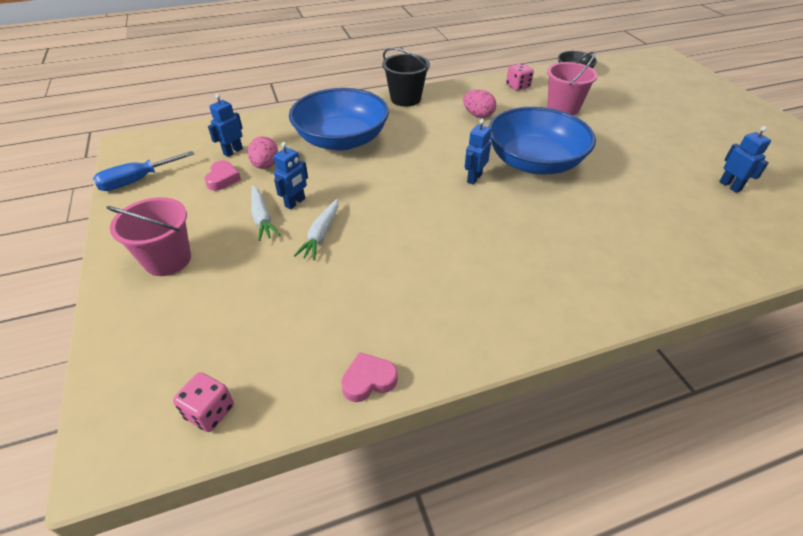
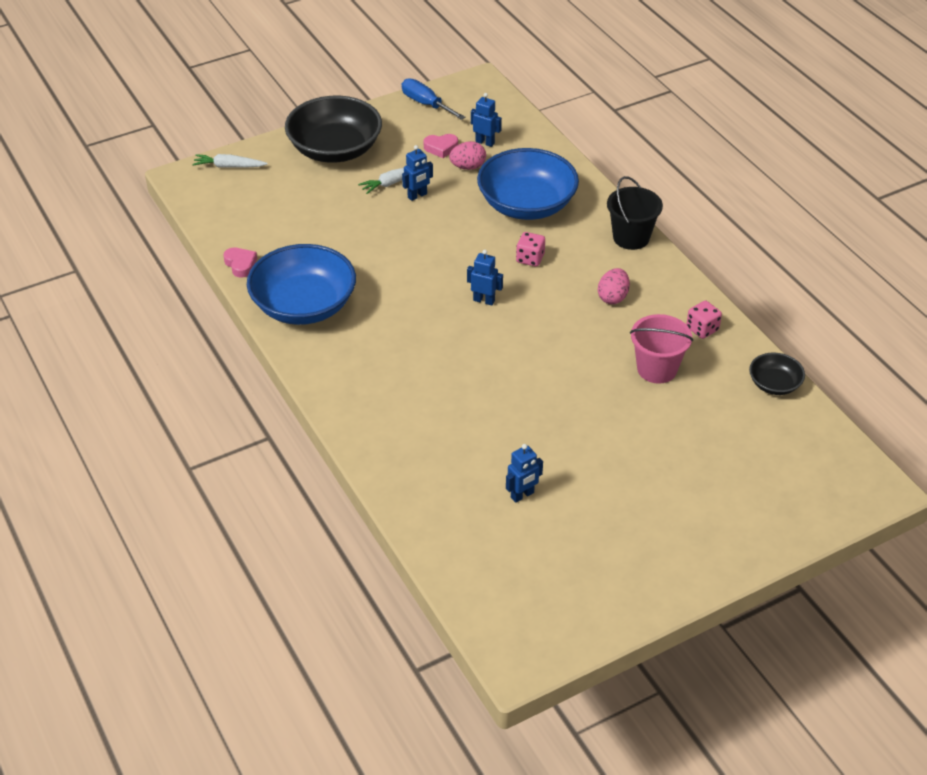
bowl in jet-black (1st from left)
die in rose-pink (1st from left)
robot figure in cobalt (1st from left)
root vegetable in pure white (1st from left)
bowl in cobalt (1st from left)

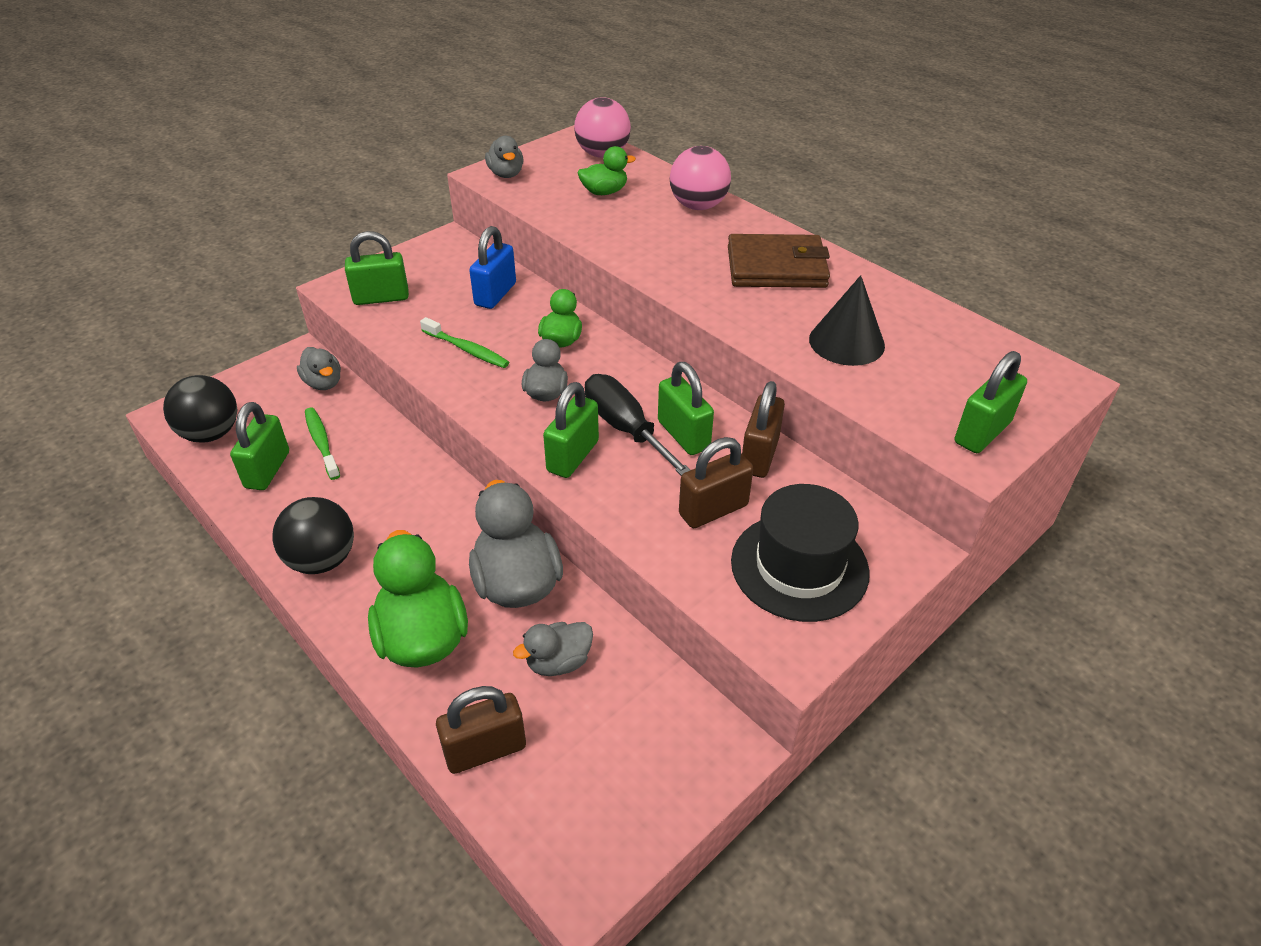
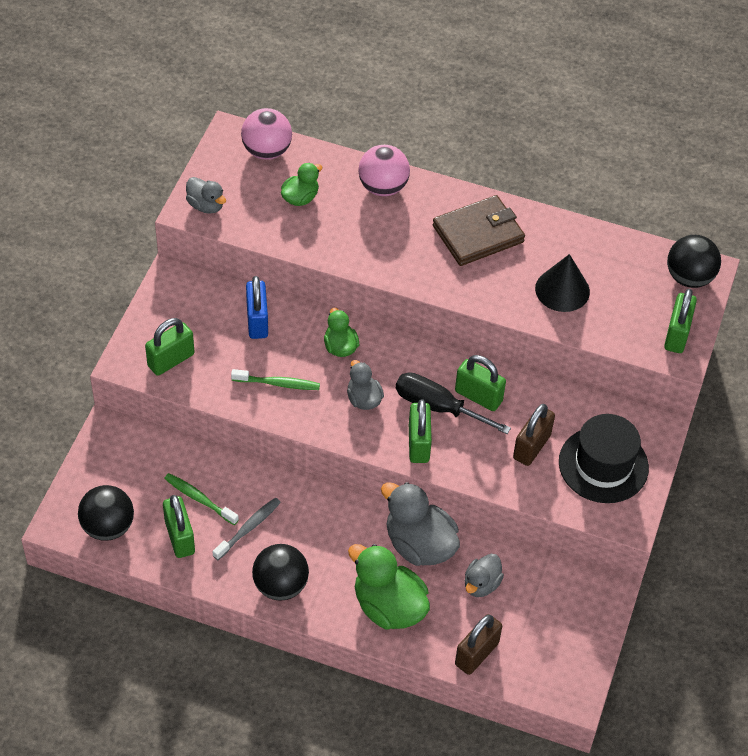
toy duck in ash-grey (1st from left in the first image)
padlock in russet (3rd from left in the first image)
toothbrush in ash-grey
play ball in jet-black (3rd from left)

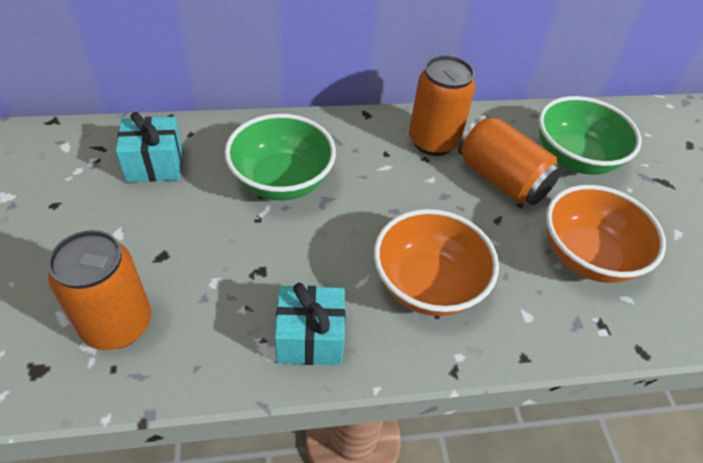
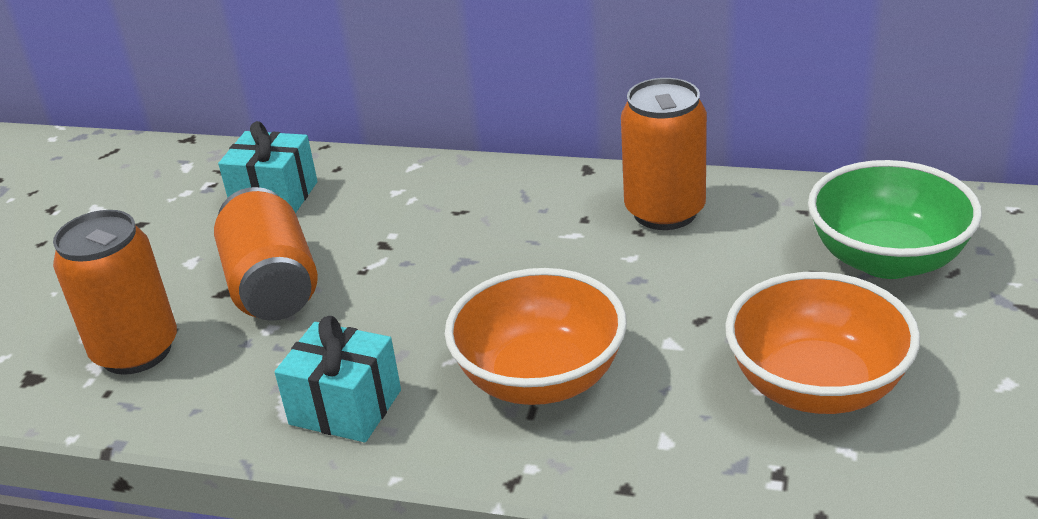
bowl in leaf-green (1st from left in the first image)
can in bright orange (2nd from left)

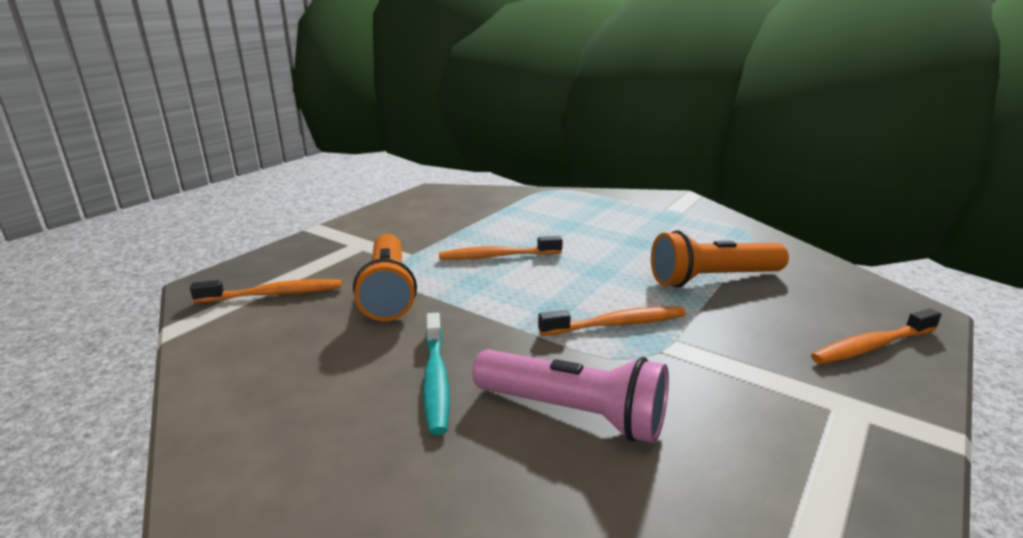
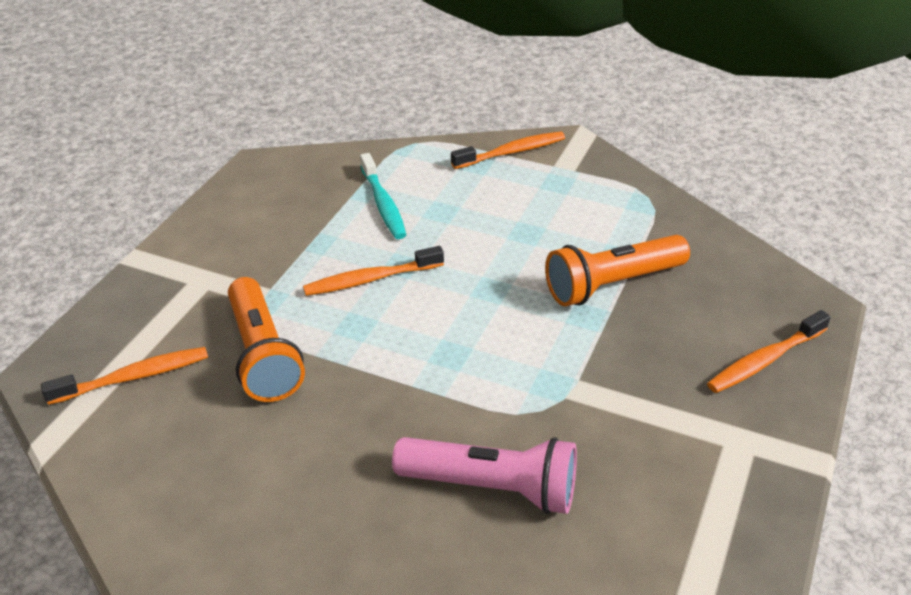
toothbrush in teal
toothbrush in bright orange (3rd from left)

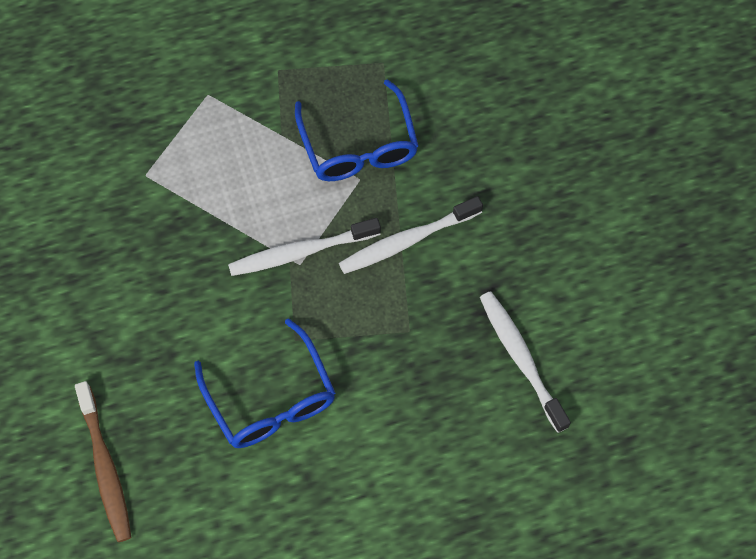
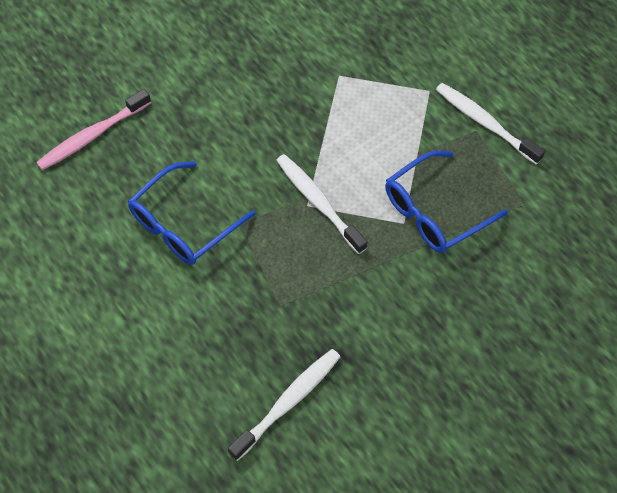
toothbrush in rose-pink
toothbrush in pure white (3rd from left)

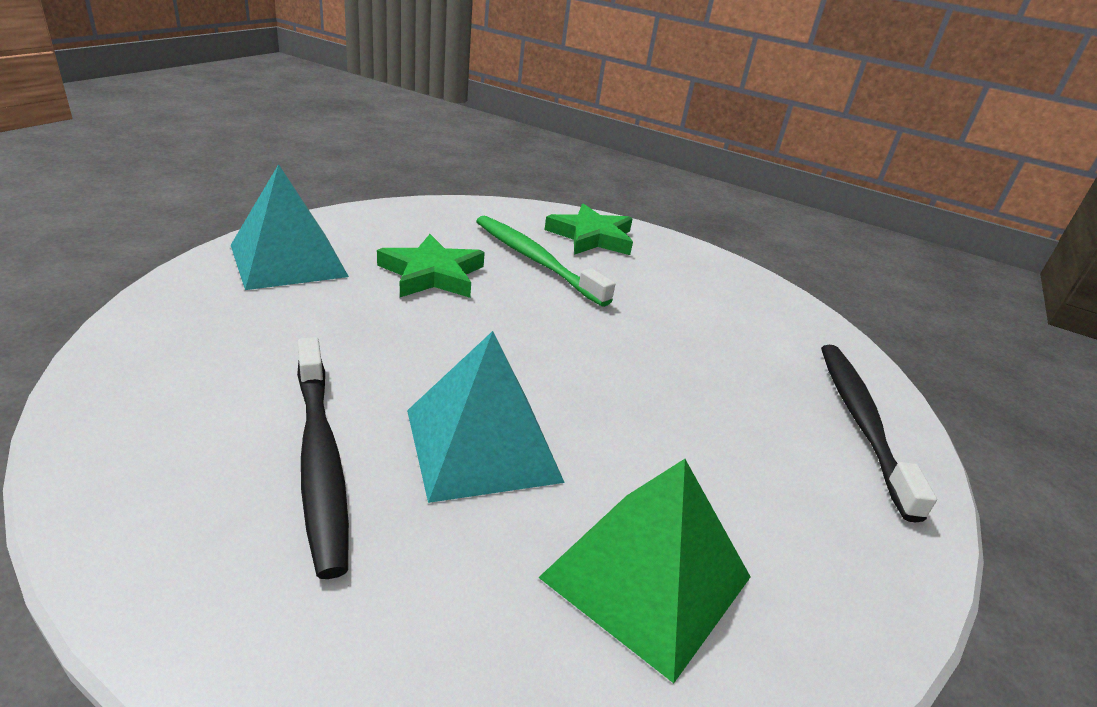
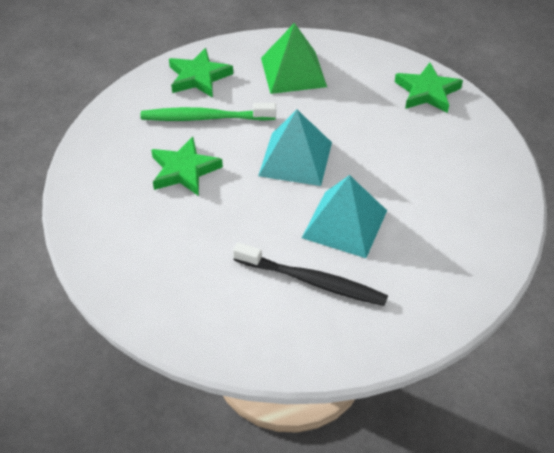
pyramid in teal (1st from left)
pyramid in leaf-green
five-pointed star in leaf-green (3rd from left)

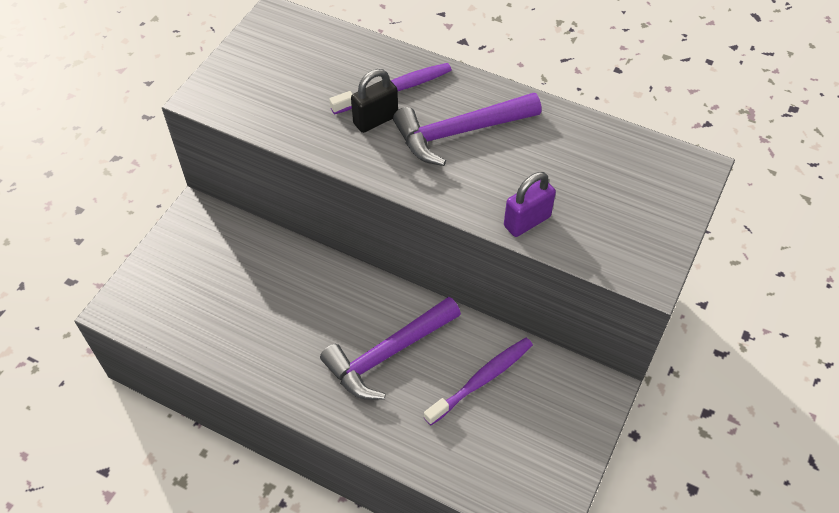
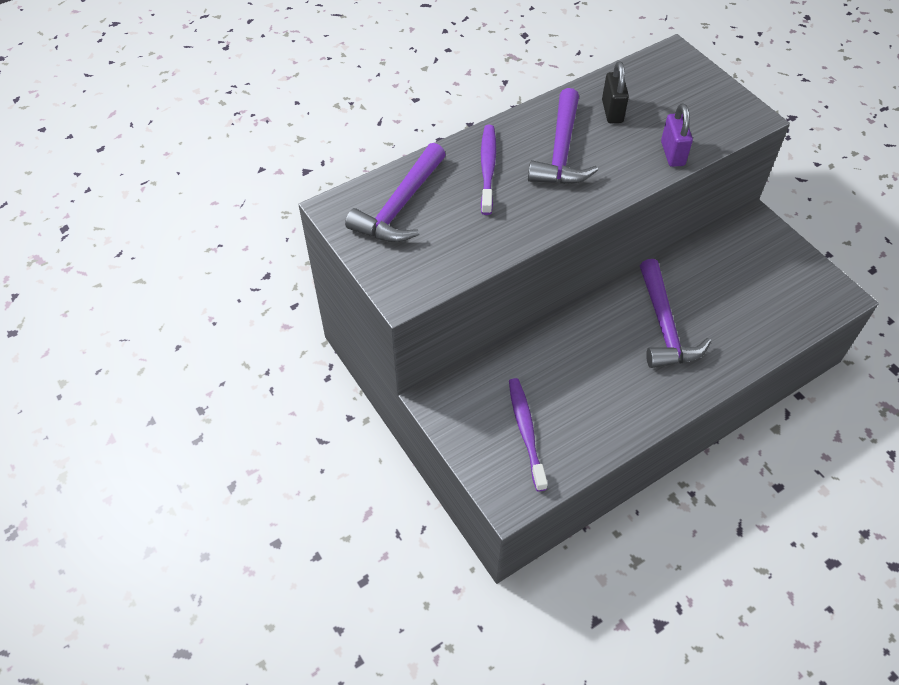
padlock in jet-black
toothbrush in royal purple (2nd from left)
carpenter's hammer in royal purple (1st from left)

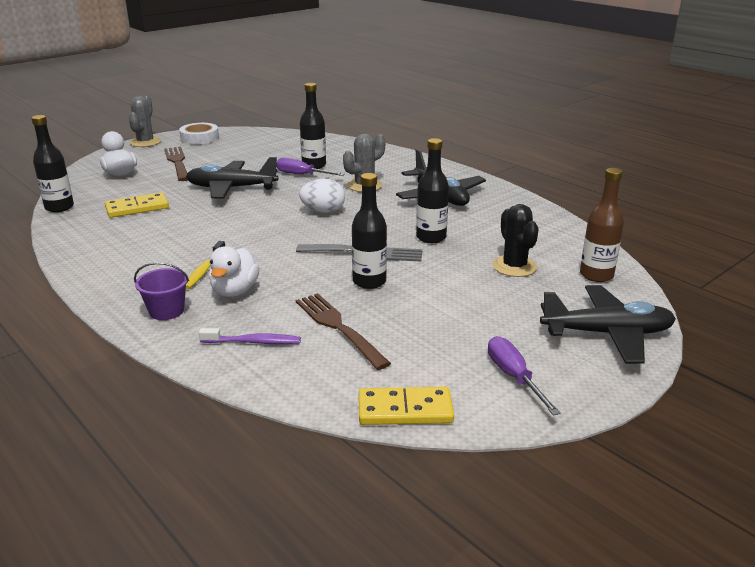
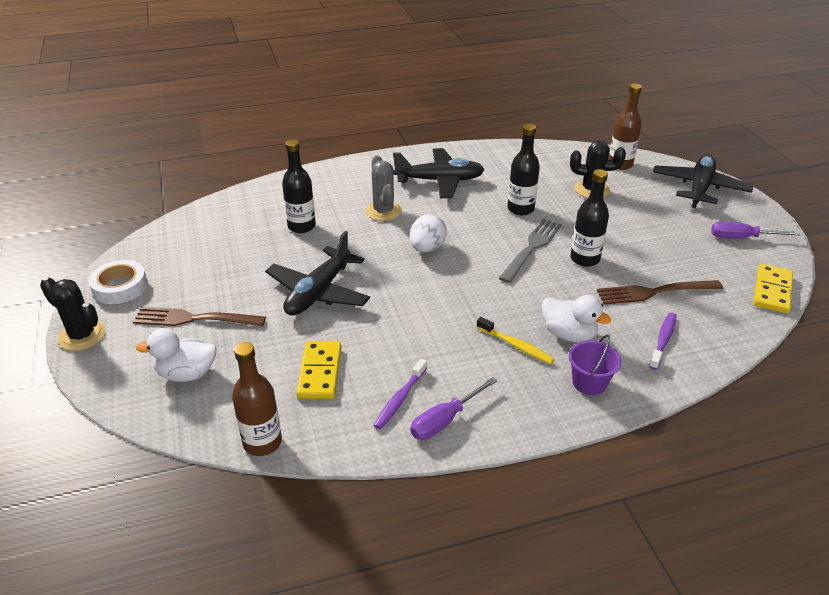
drink bottle in russet (1st from left)
saguaro cactus in jet-black (1st from left)
hand screwdriver in royal purple (1st from left)
toothbrush in royal purple (1st from left)

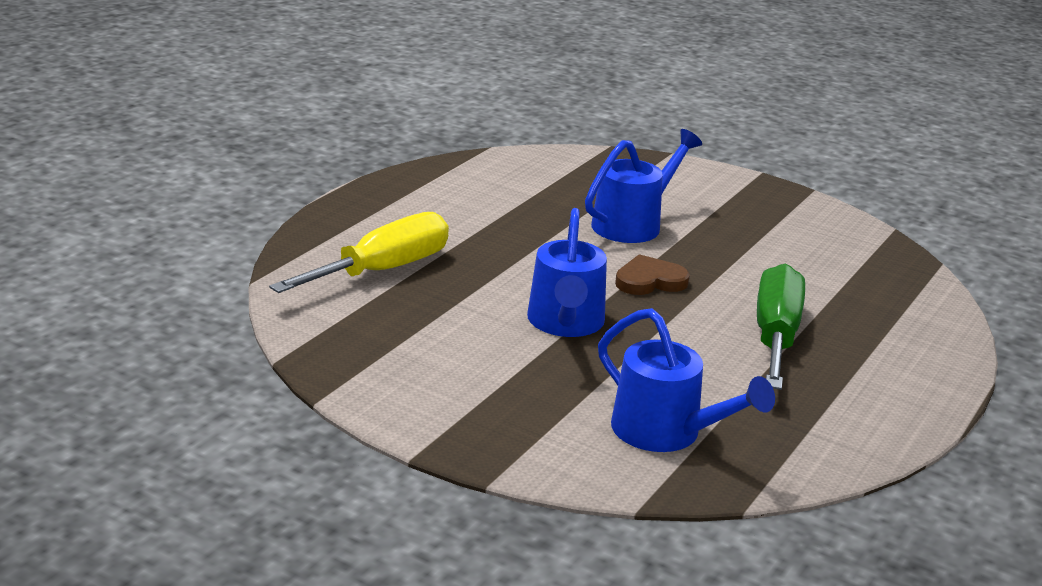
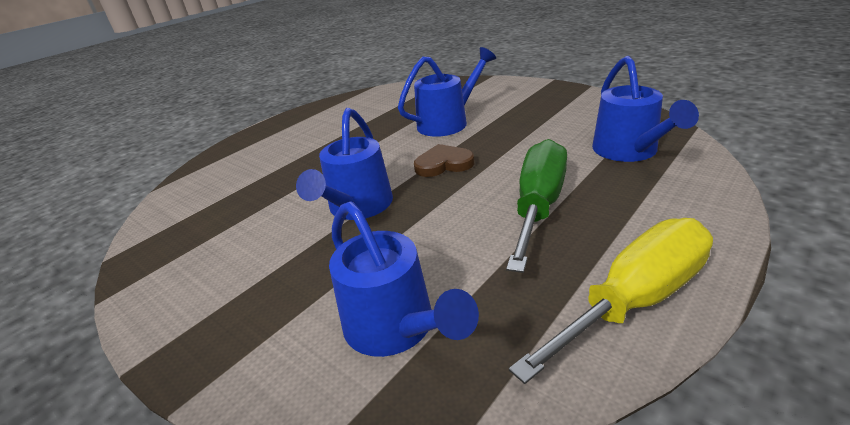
hand screwdriver in golden
watering can in cobalt (4th from left)

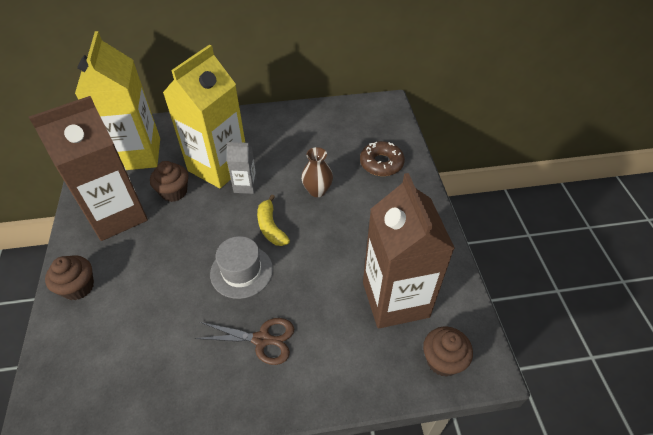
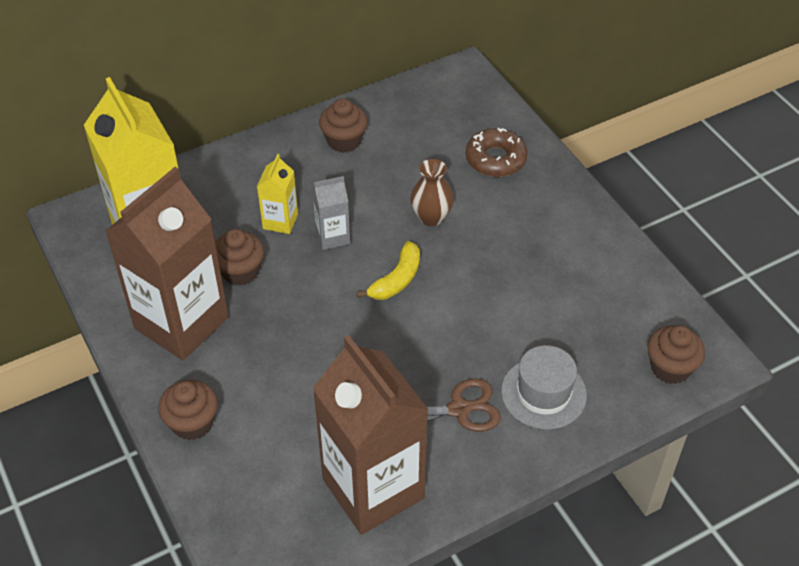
carton in golden (2nd from left)
hat in ash-grey
banana in golden
carton in russet (2nd from left)
fairy cake in russet (3rd from left)

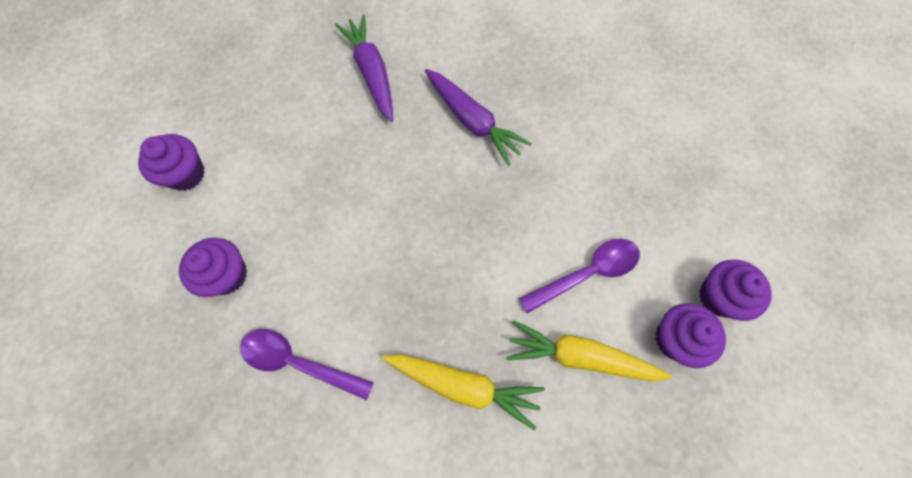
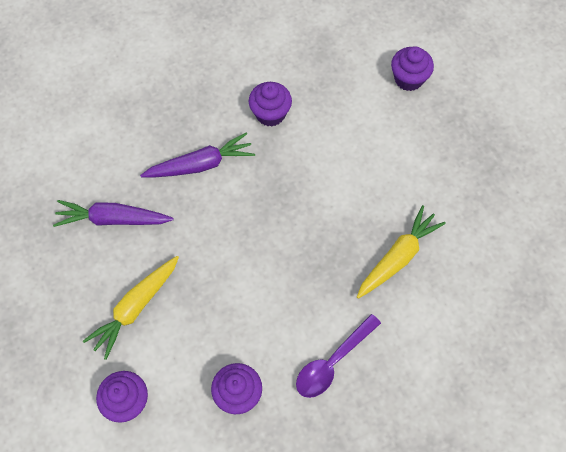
root vegetable in golden (1st from left)
teaspoon in royal purple (2nd from left in the first image)
fairy cake in royal purple (3rd from left)

